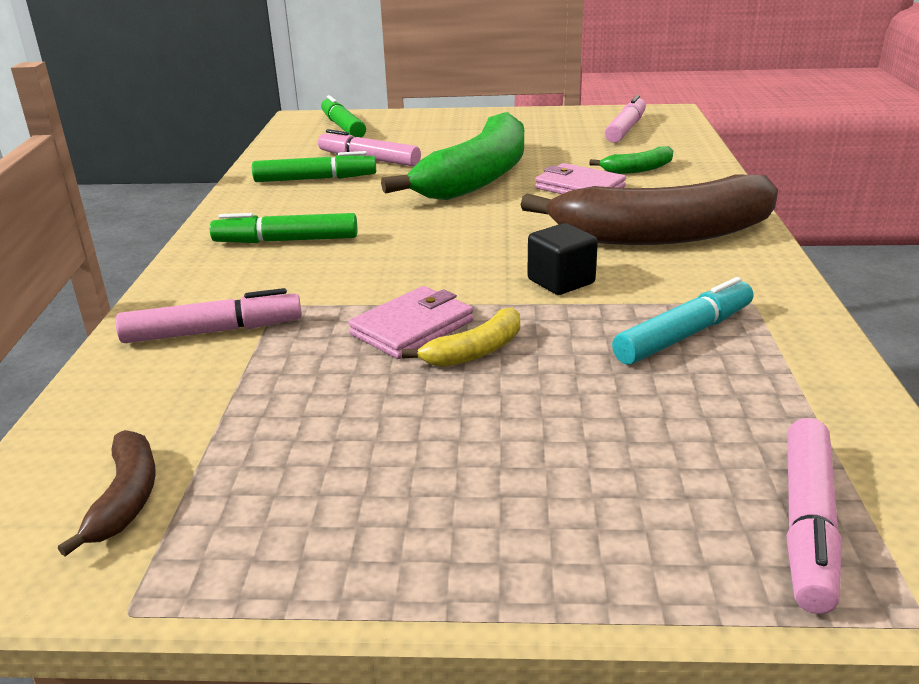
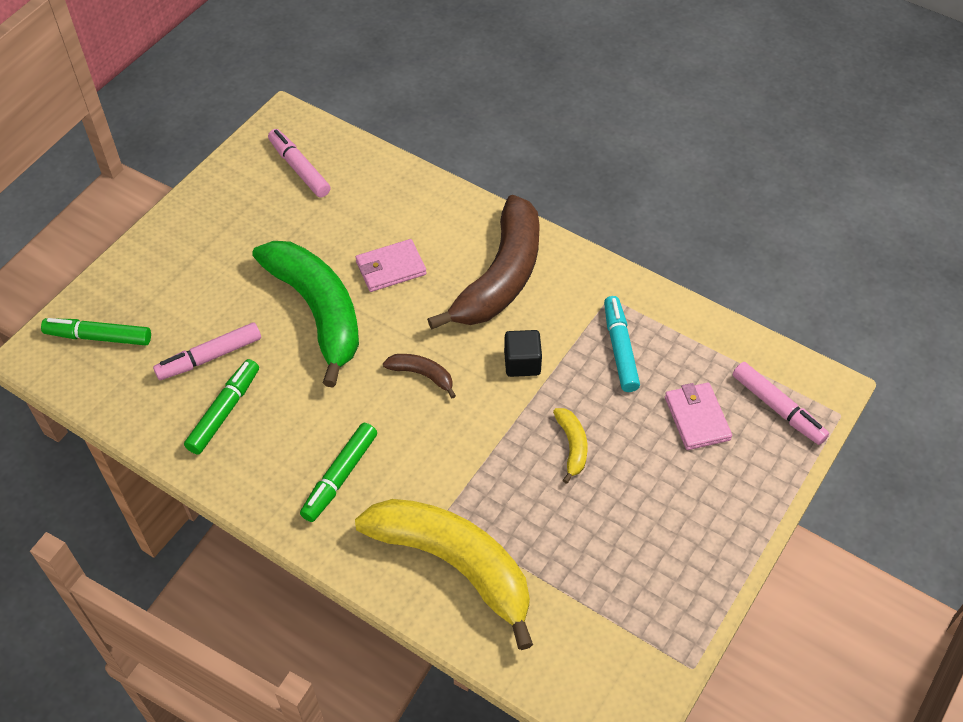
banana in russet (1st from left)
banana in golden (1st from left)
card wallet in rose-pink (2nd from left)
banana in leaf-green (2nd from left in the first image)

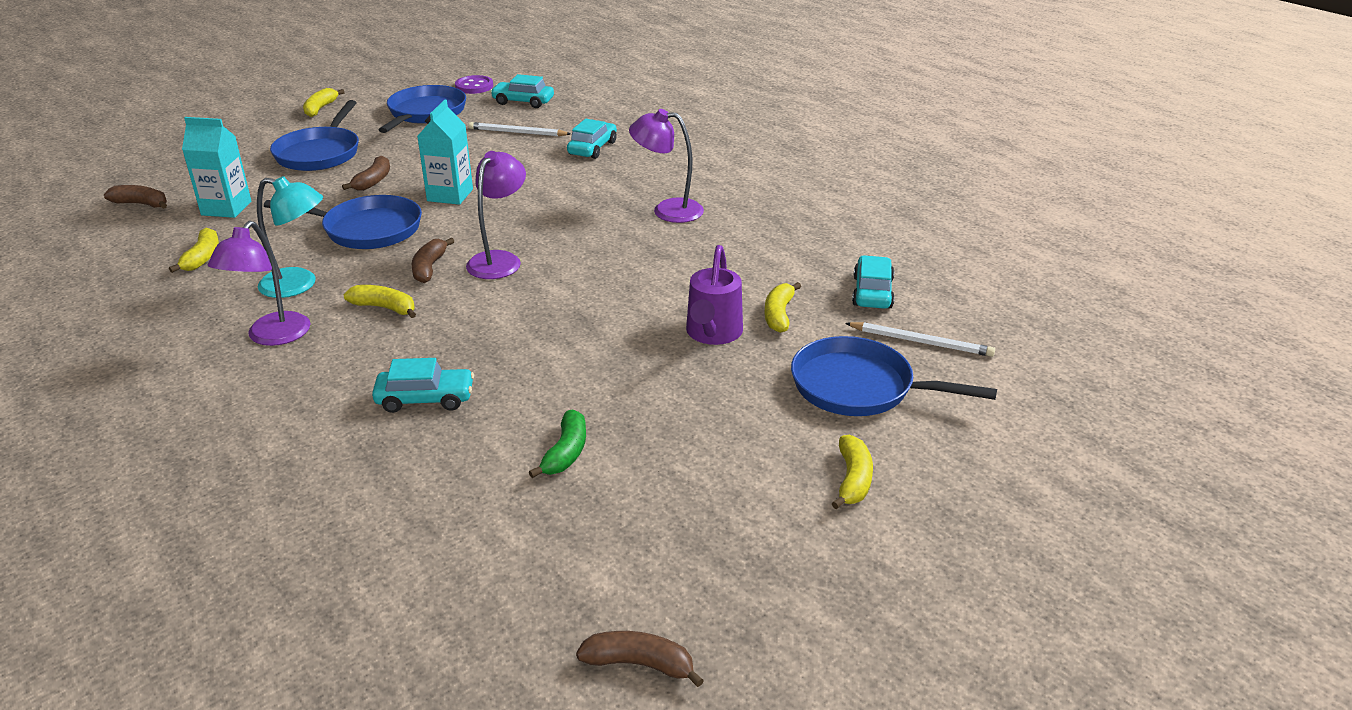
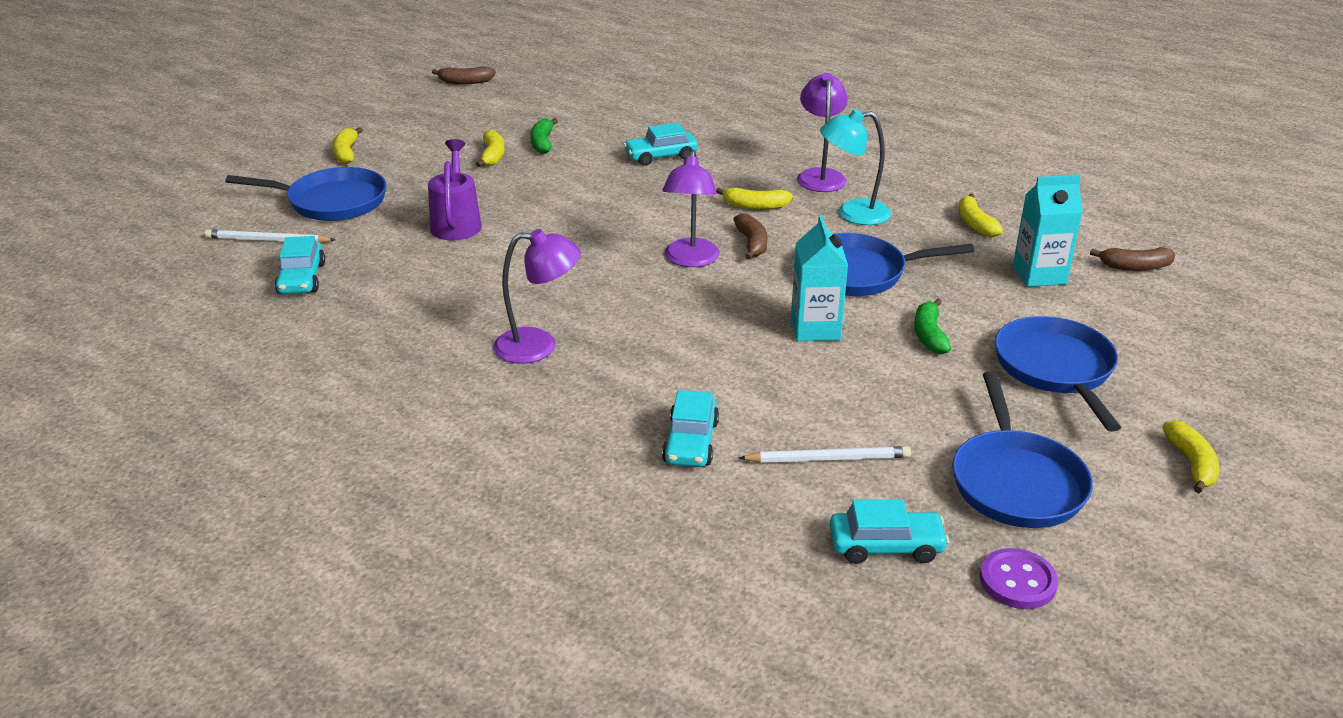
banana in leaf-green (2nd from left)
banana in golden (2nd from left)

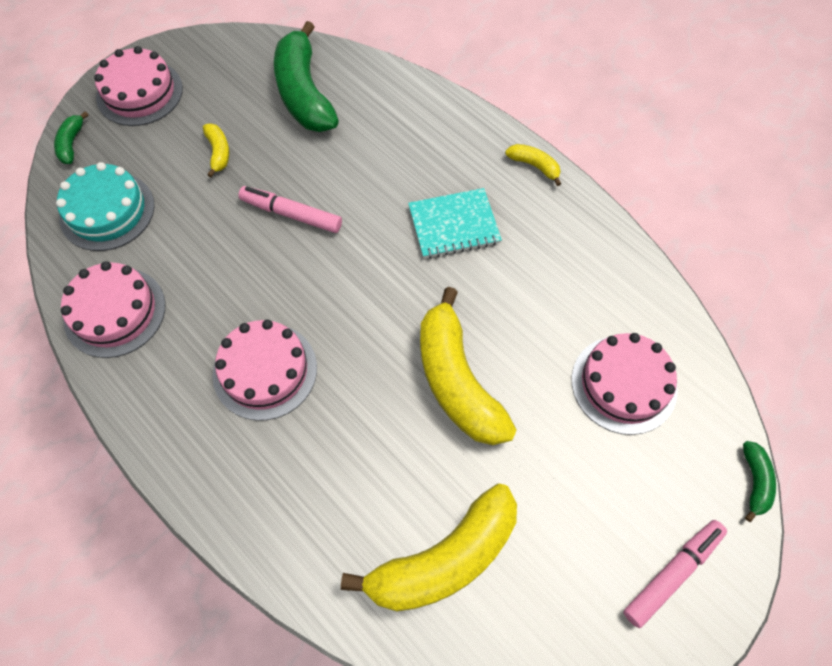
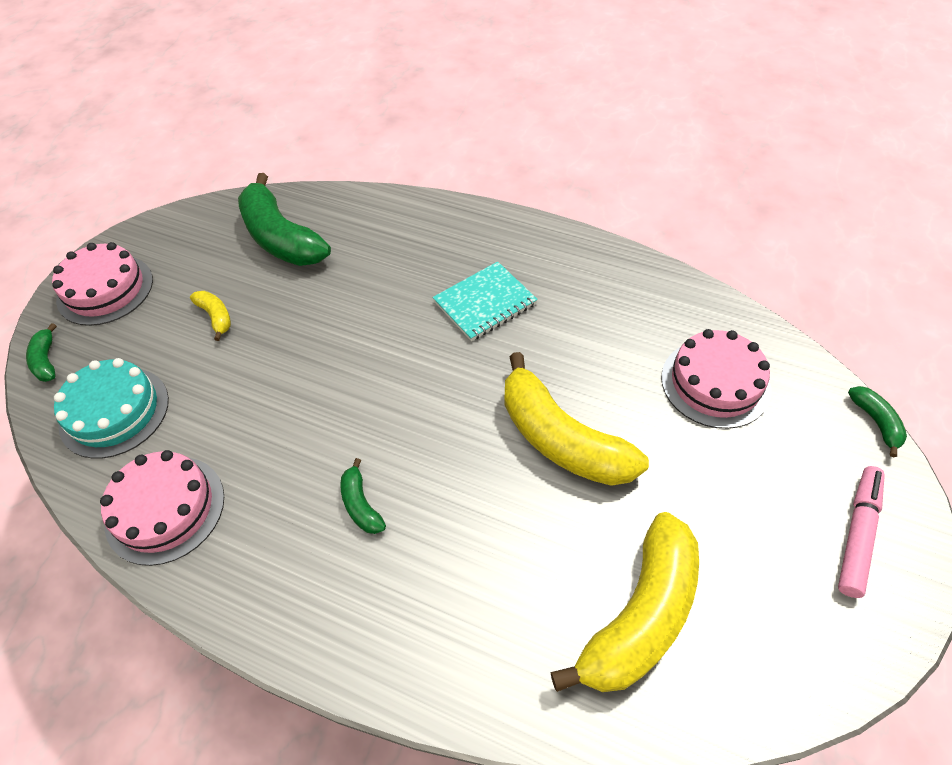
banana in leaf-green (3rd from left)
felt pen in rose-pink (1st from left in the first image)
banana in golden (4th from left in the first image)

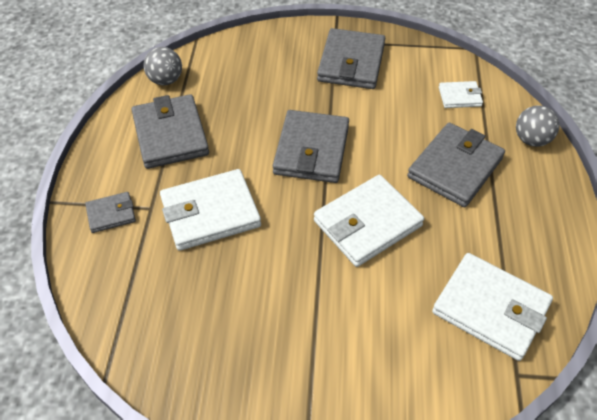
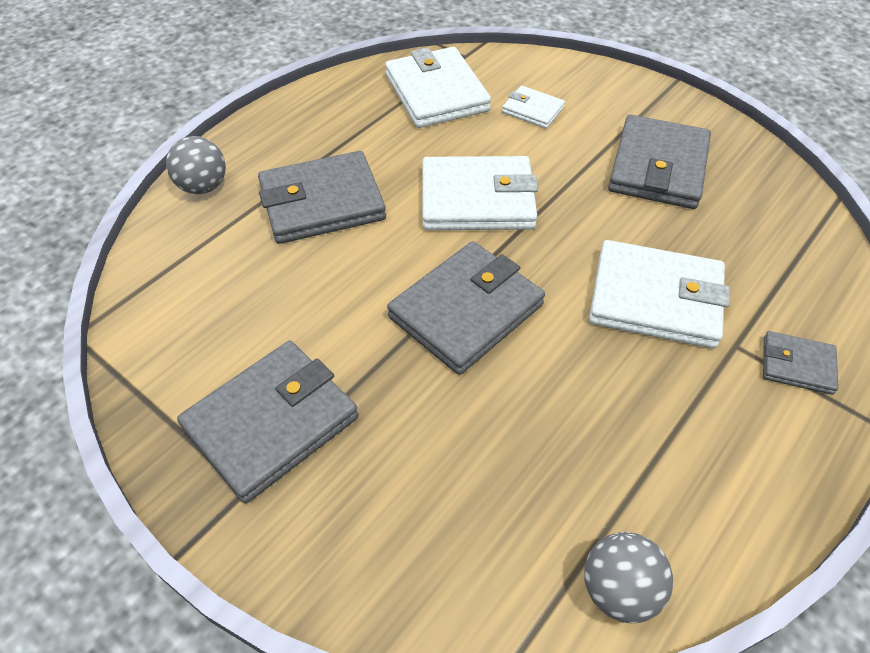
card wallet in ash-grey (4th from left)
card wallet in pure white (3rd from left)

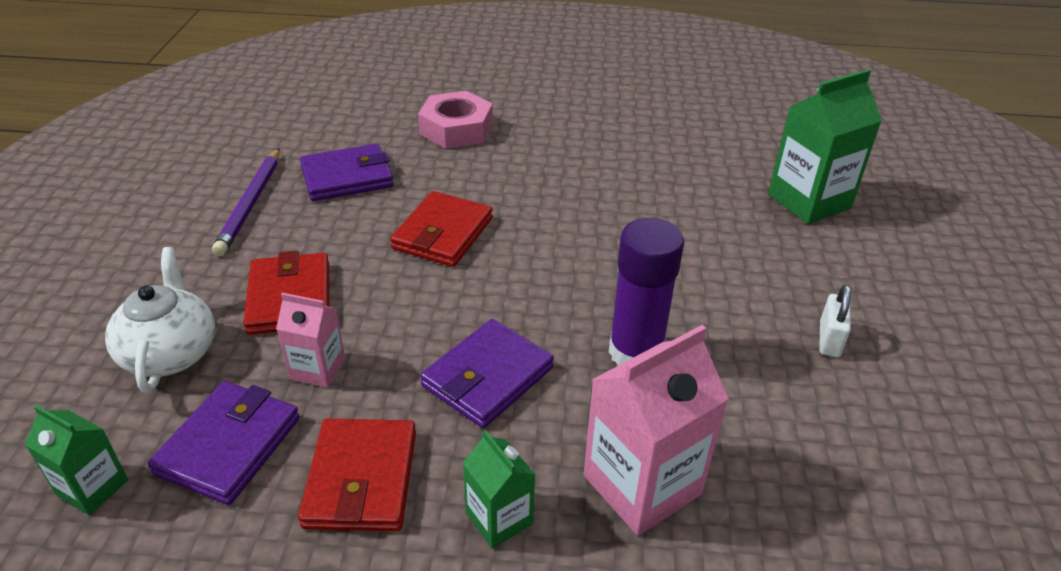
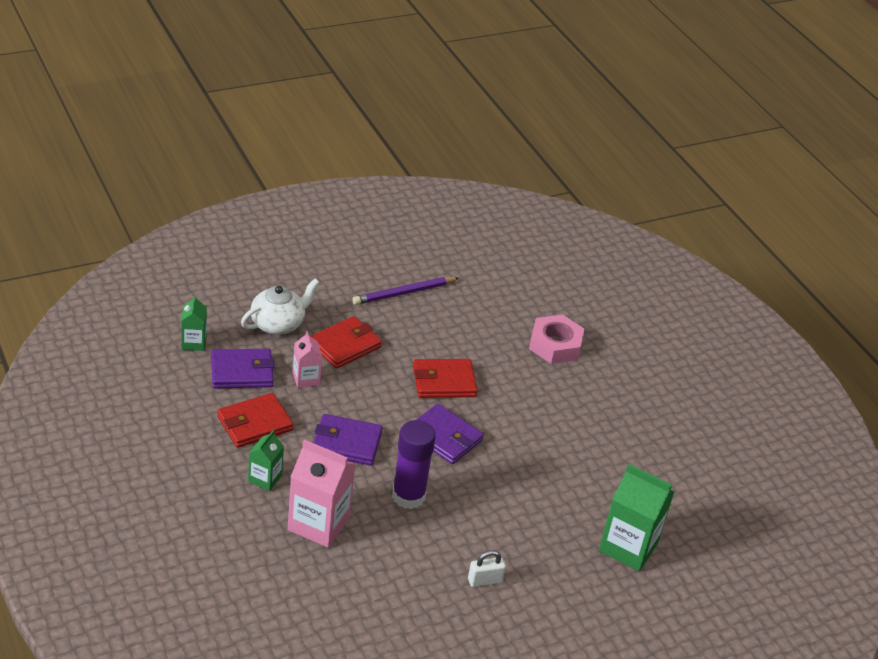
card wallet in royal purple (3rd from left)

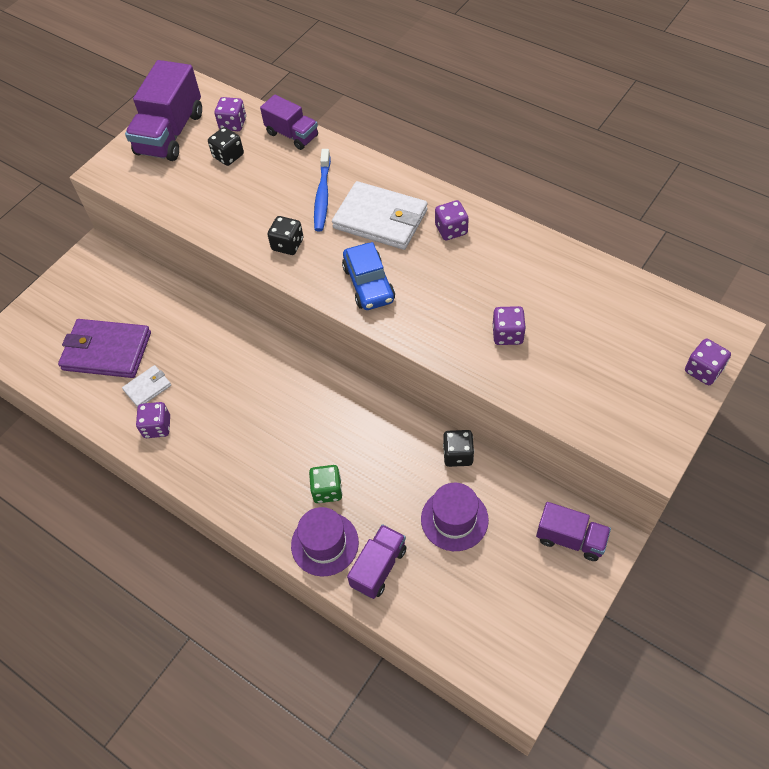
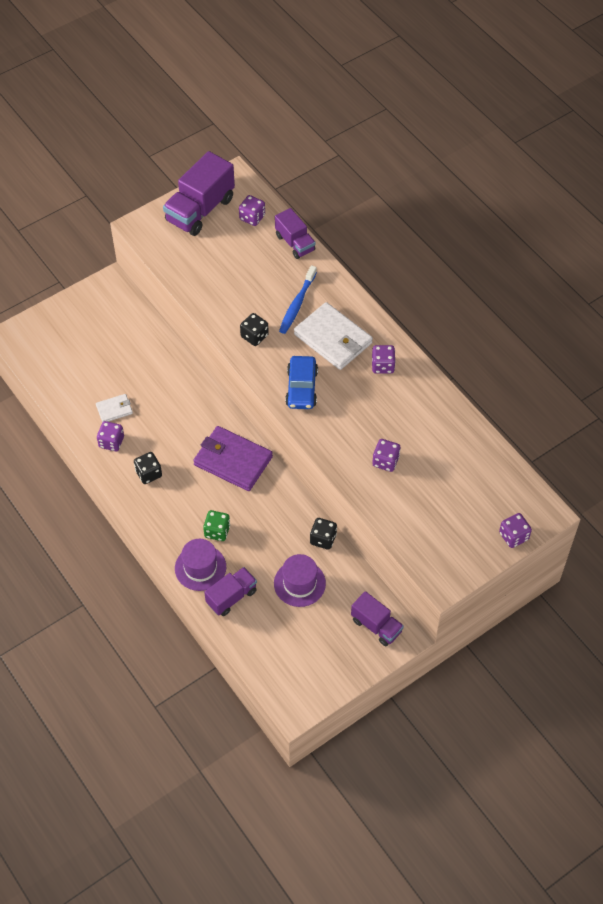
card wallet in royal purple
die in jet-black (1st from left)

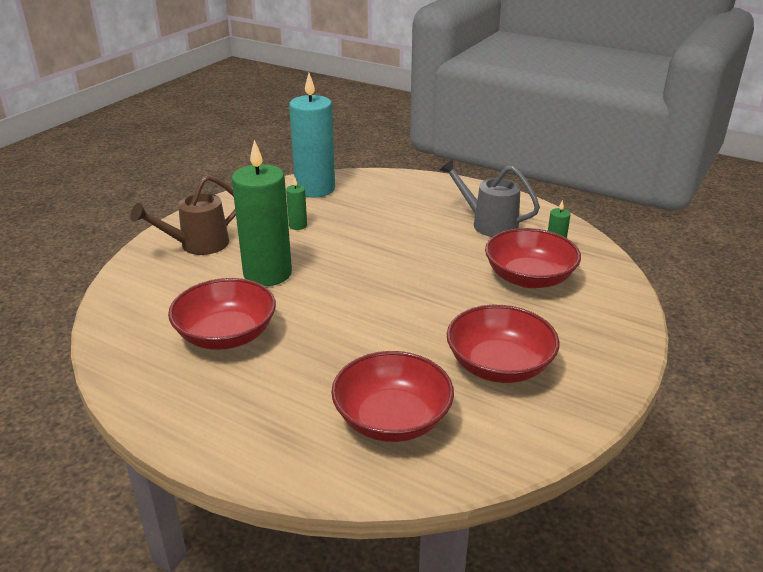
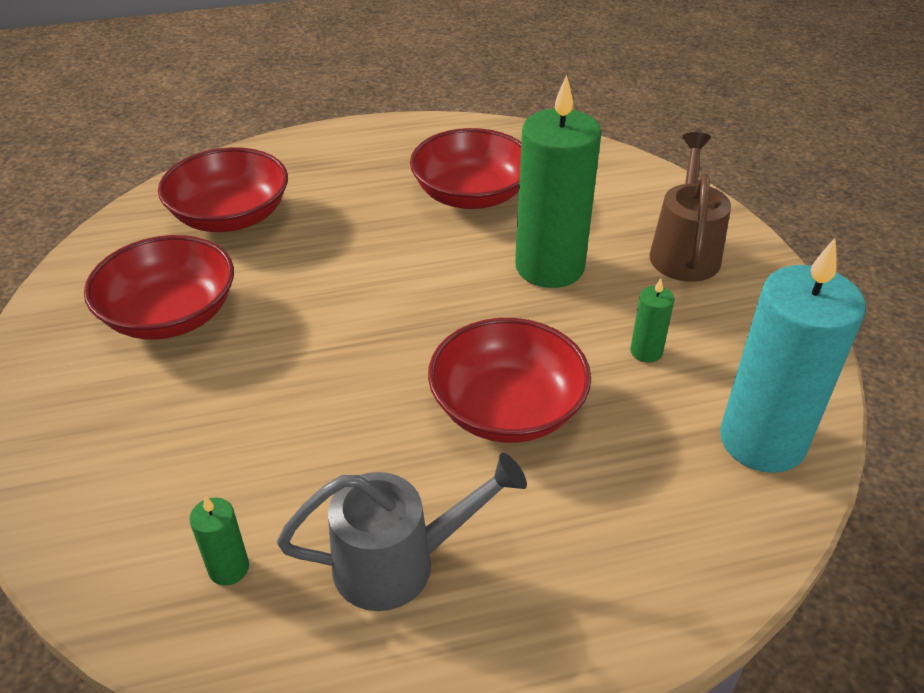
bowl in crimson (4th from left)

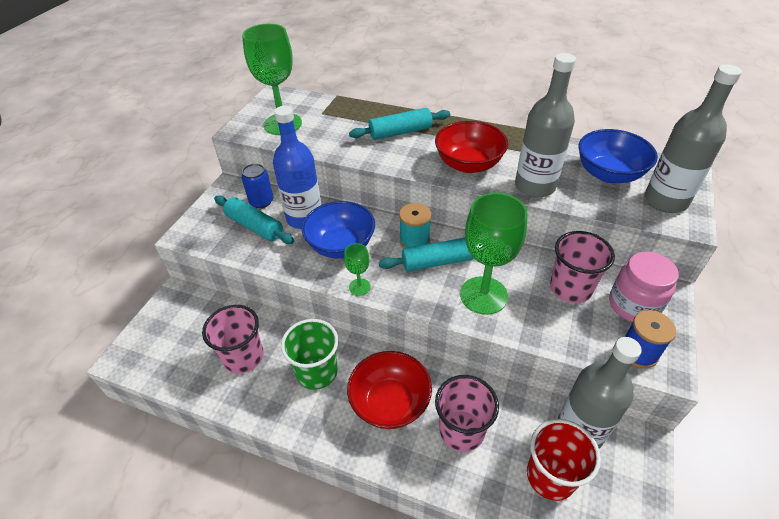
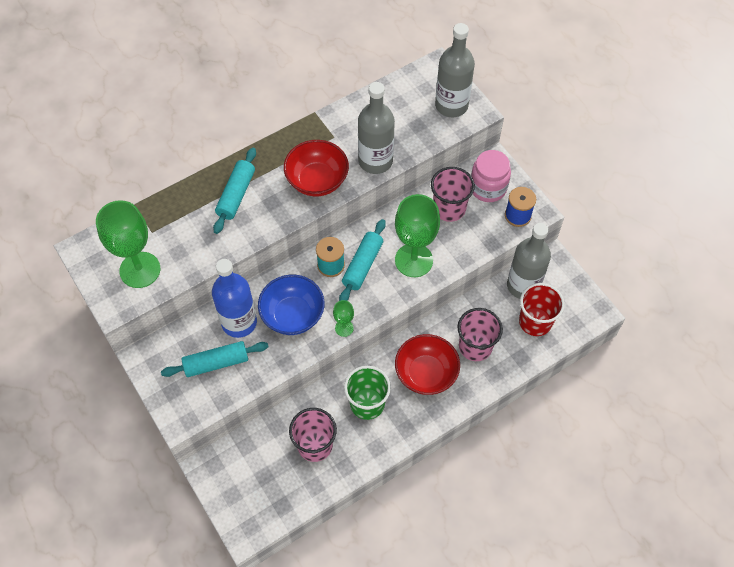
can in cobalt
bowl in cobalt (2nd from left in the first image)

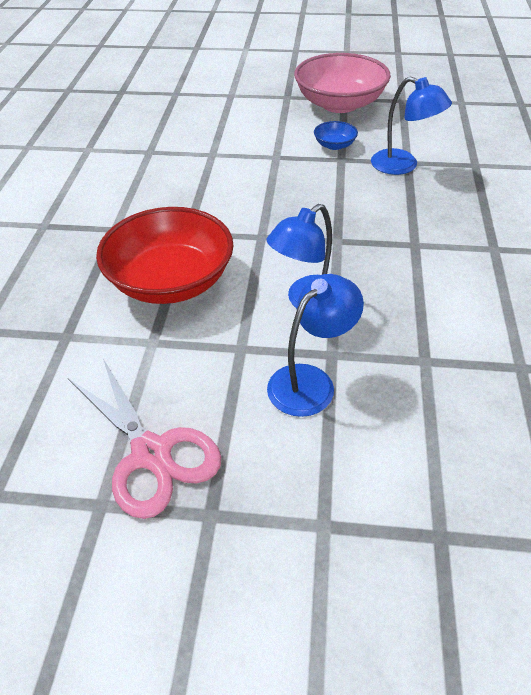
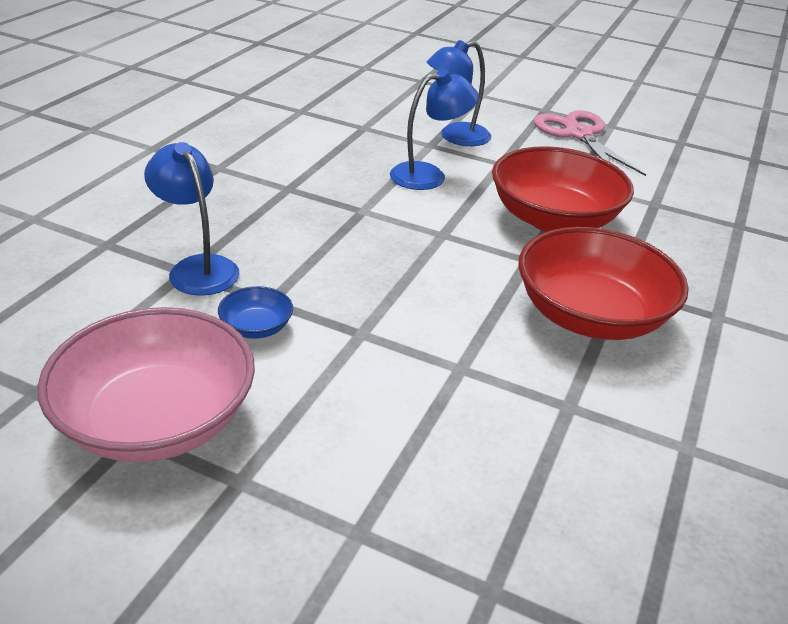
bowl in crimson (2nd from left)

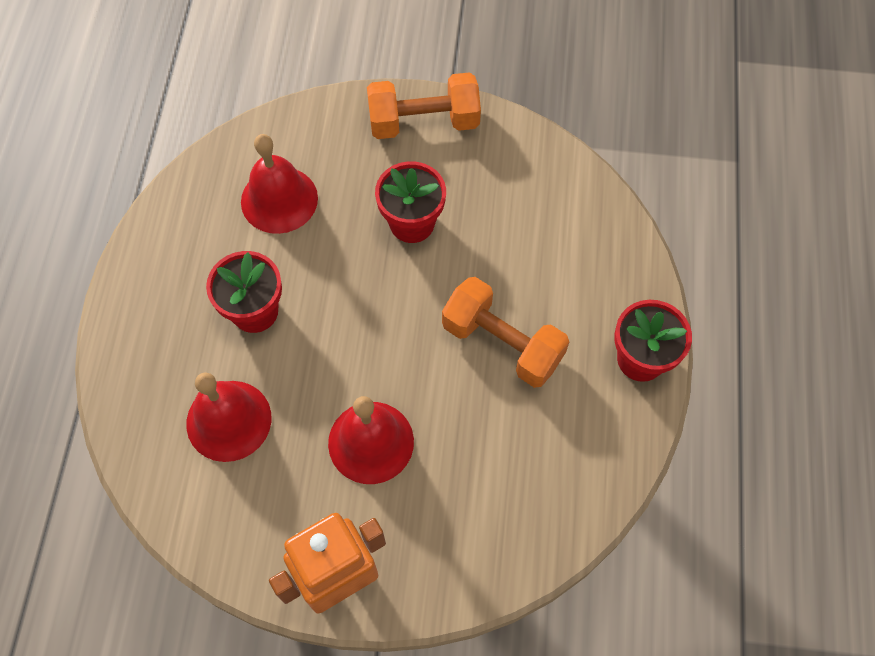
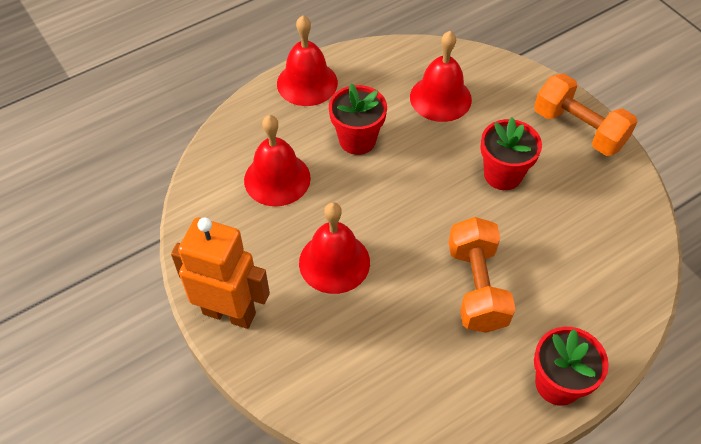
hand bell in crimson (2nd from left)

